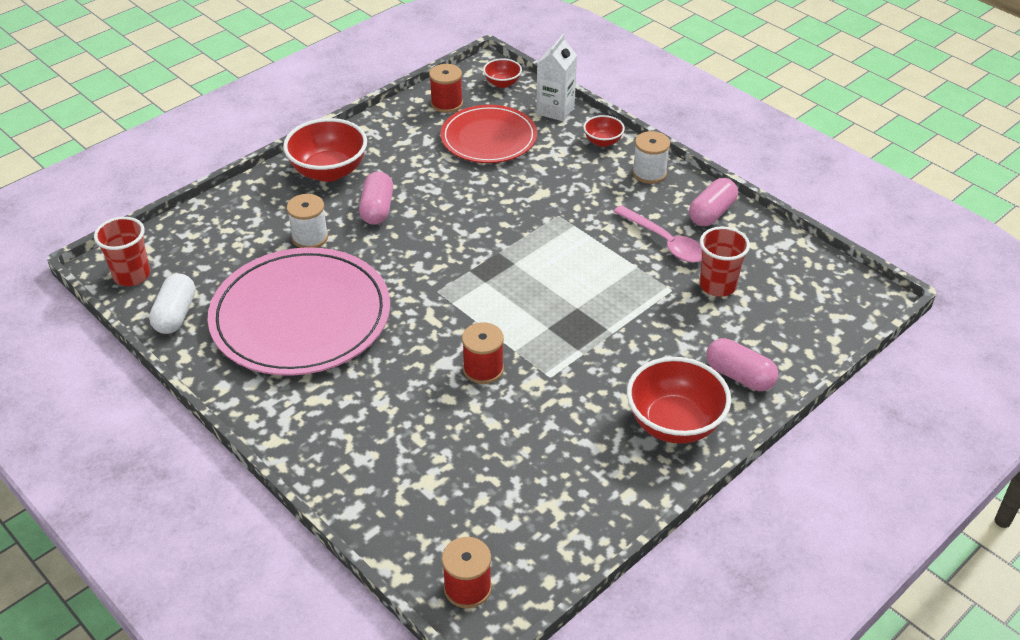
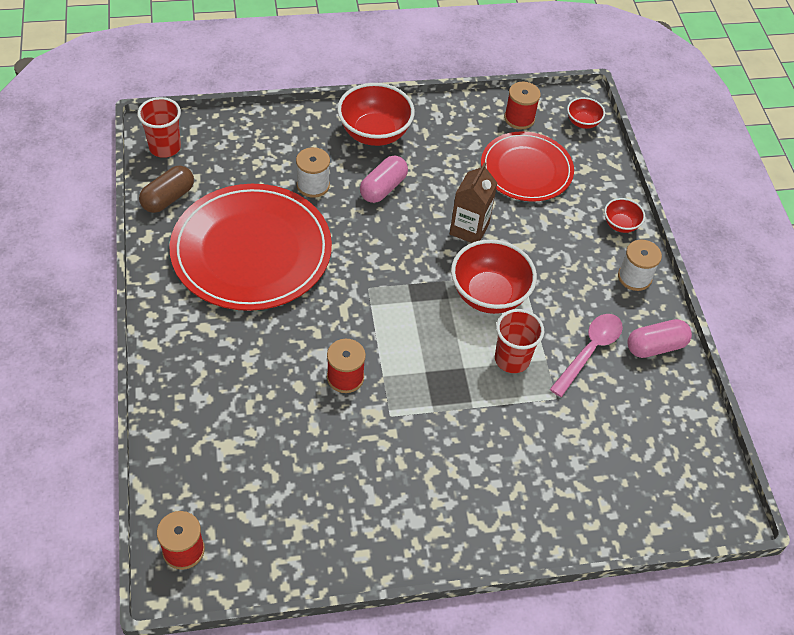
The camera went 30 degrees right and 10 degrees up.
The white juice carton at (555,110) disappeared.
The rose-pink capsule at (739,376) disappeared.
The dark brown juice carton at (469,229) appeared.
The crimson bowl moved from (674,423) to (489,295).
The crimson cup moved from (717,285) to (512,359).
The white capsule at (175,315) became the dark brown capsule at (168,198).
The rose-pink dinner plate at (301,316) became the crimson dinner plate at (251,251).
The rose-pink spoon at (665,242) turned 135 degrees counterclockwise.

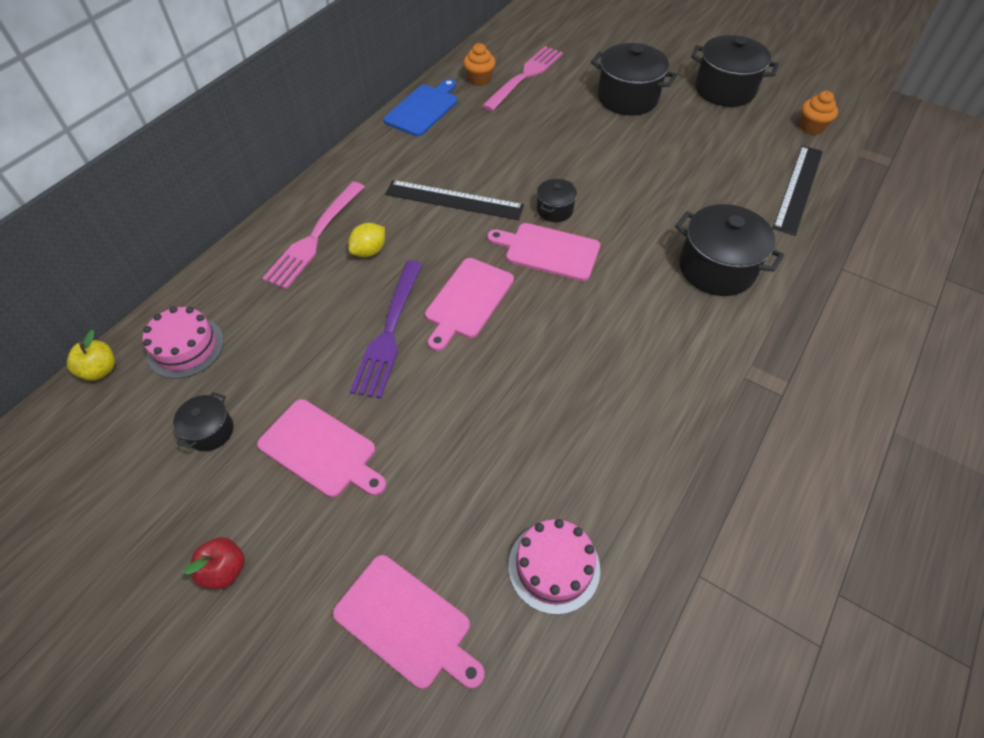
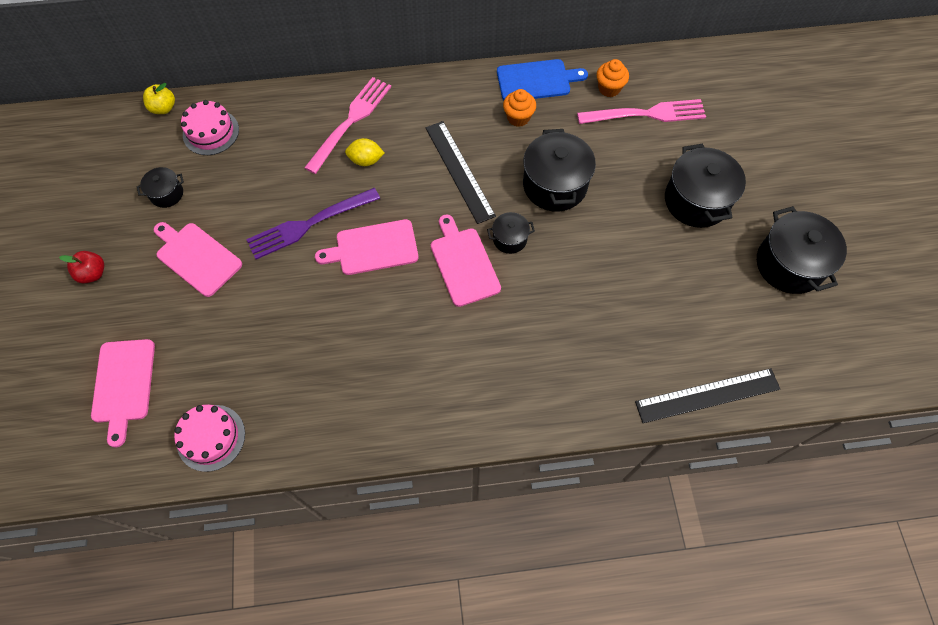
The camera went 50 degrees right and 10 degrees up.
The ebony stockpot moved from (716,268) to (554,185).
The bright orange cupcake moved from (811,128) to (518,118).
The rose-pink bread board at (321,450) turned 135 degrees clockwise.
The rose-pink dinner fork at (315,237) turned 135 degrees clockwise.

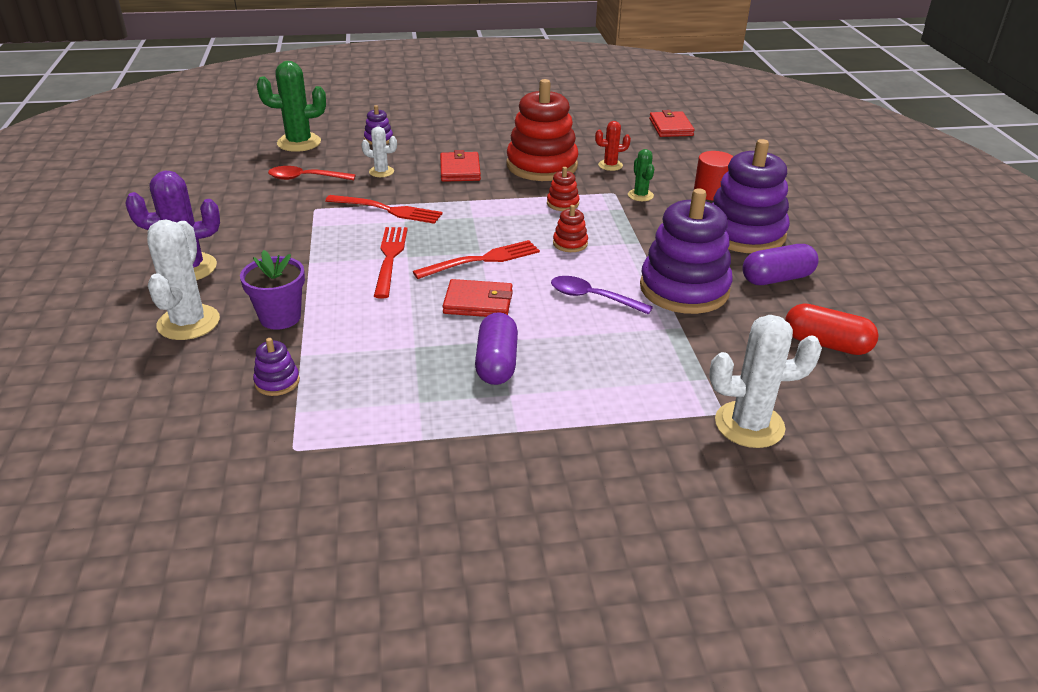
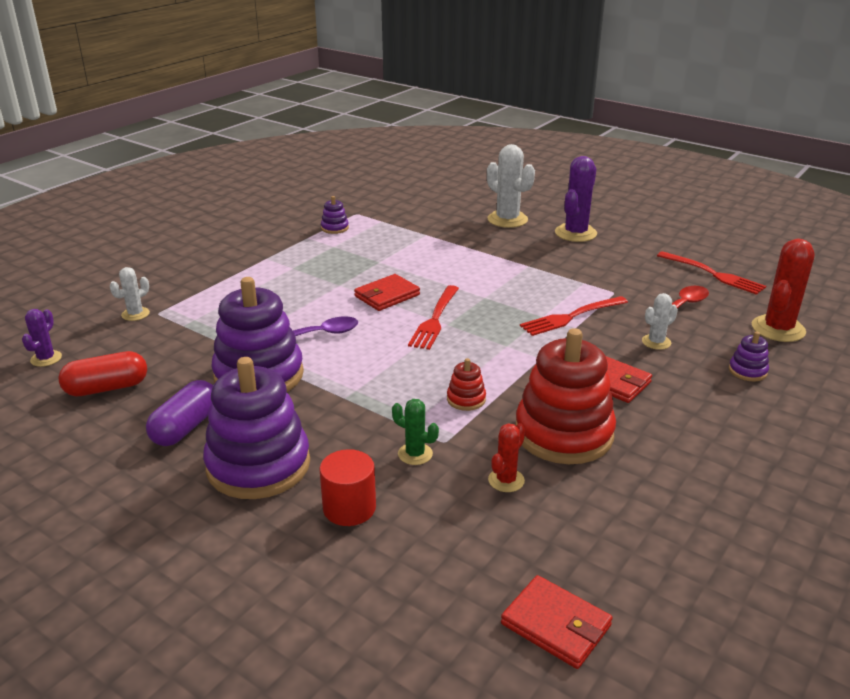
The camera went 135 degrees right and 5 degrees down.
The royal purple potted plant at (280,317) disappeared.
The royal purple capsule at (497,363) disappeared.
The crimson stacking rings at (570,243) disappeared.
The royal purple cactus at (46,359) appeared.
The royal purple stacking rings moved from (277,382) to (335,228).
The crimson dinner fork moved from (390,258) to (713,274).
The leaf-green cactus at (299,143) became the crimson cactus at (778,329).
The white cactus at (749,425) changed to 0.55 times the size.

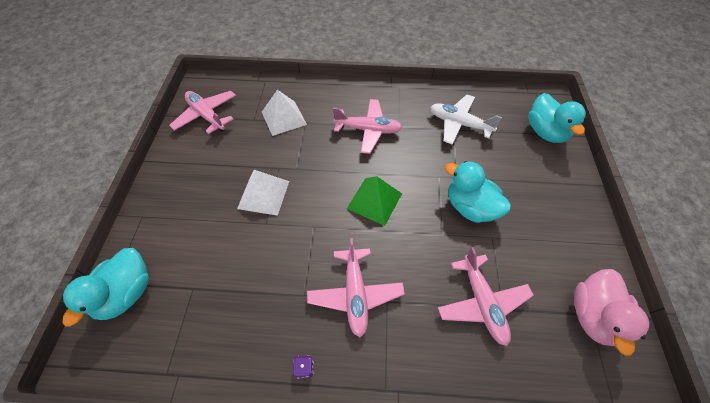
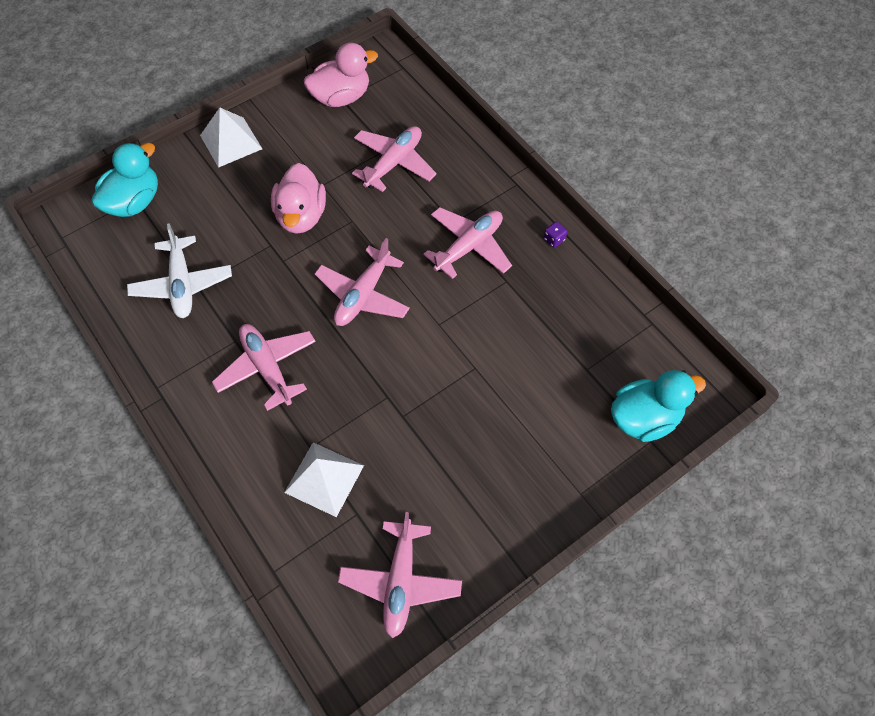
The camera went 130 degrees left and 5 degrees up.
The white pyramid moved from (263,194) to (231,142).
The leaf-green pyramid at (374,201) was replaced by the rose-pink plane at (363,295).
The aqua toy duck at (470,207) became the rose-pink toy duck at (301,216).

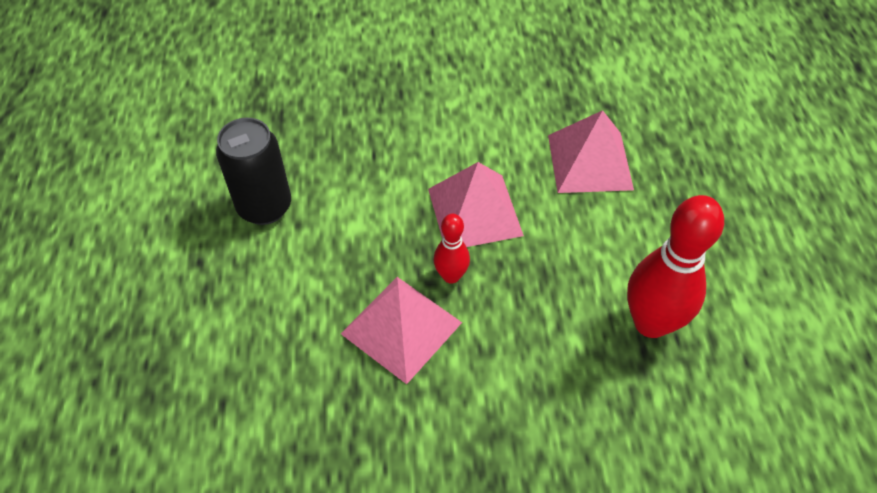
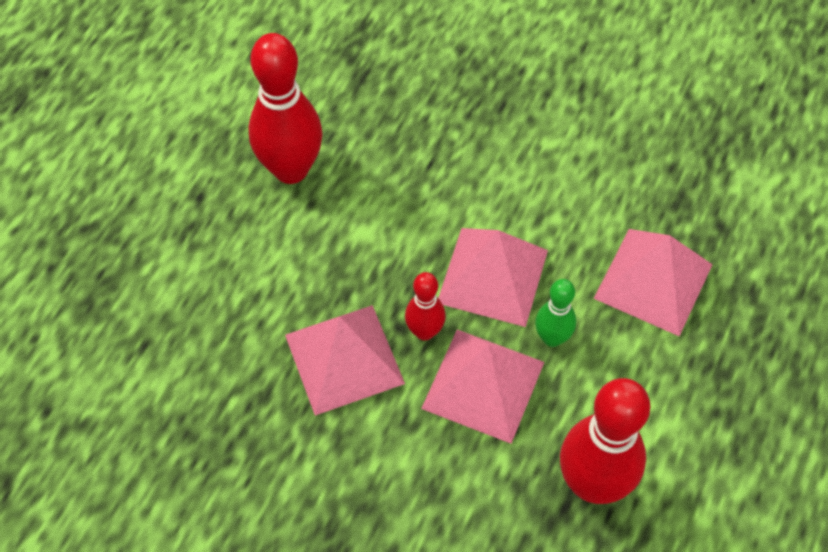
The camera went 30 degrees right and 5 degrees up.
The rose-pink pyramid at (483,385) appeared.
The leaf-green skittle at (552,338) appeared.
The ebony can at (264,207) was replaced by the crimson skittle at (291,169).

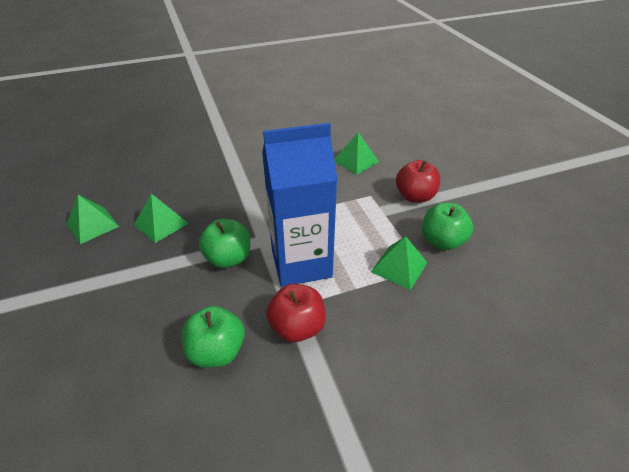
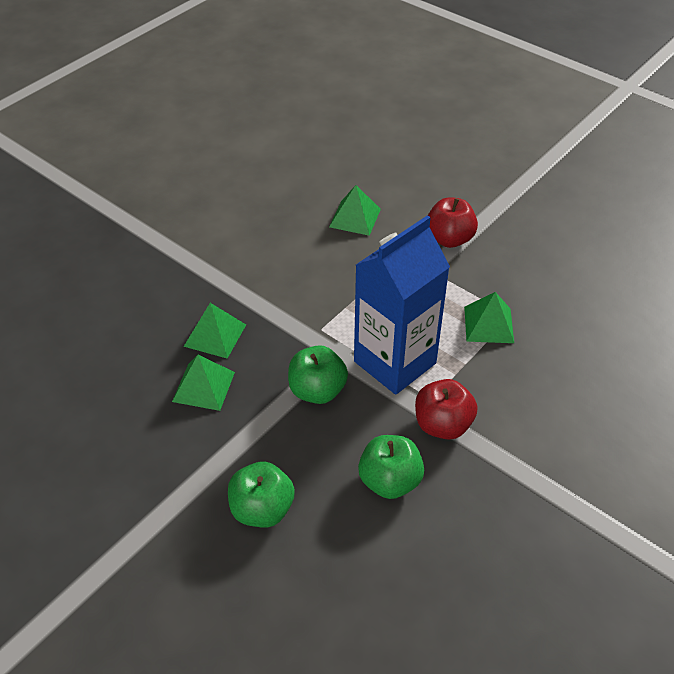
The camera went 30 degrees left and 5 degrees up.
The leaf-green pyramid moved from (92,225) to (215,335).
The leaf-green apple fruit moved from (442,241) to (262,509).

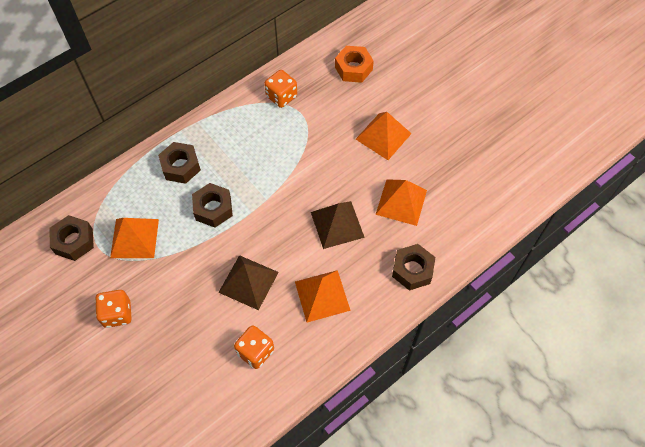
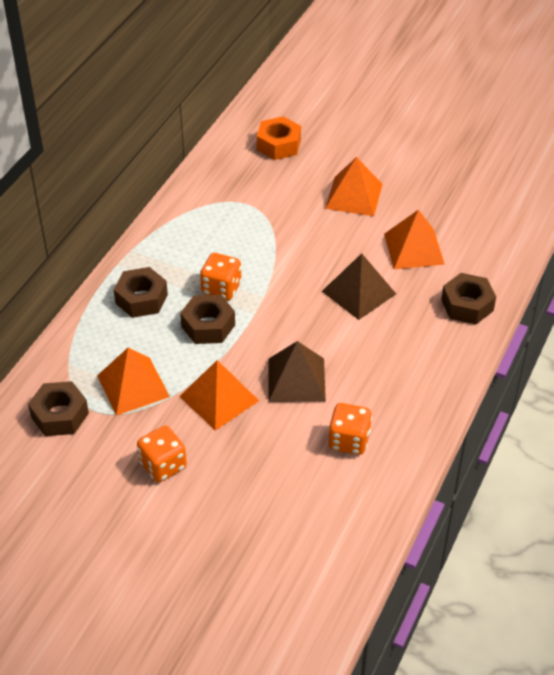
The camera went 25 degrees left and 15 degrees down.
The bright orange dice moved from (281,96) to (221,289).
The bright orange pyramid moved from (322,295) to (219,398).

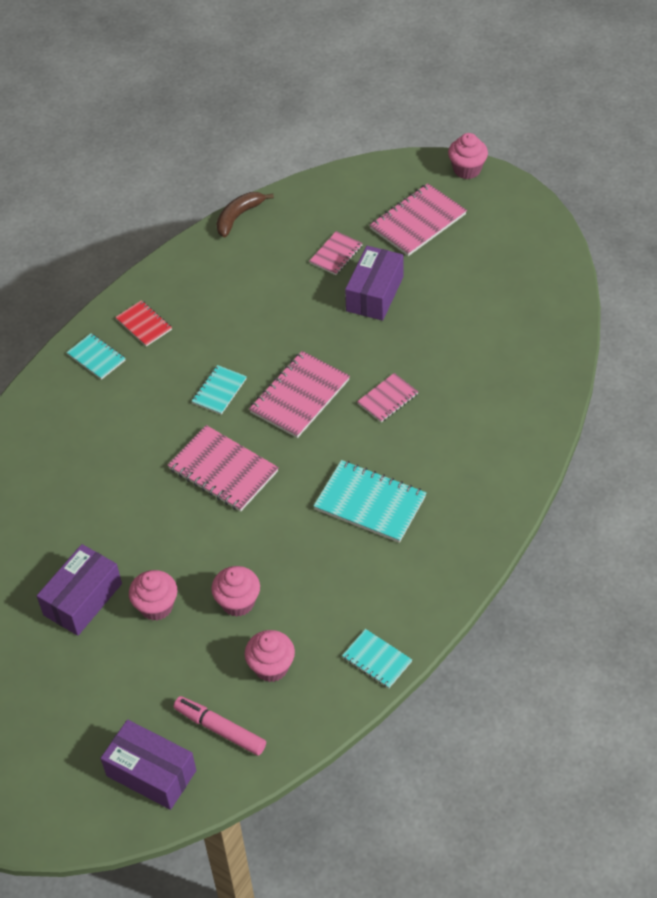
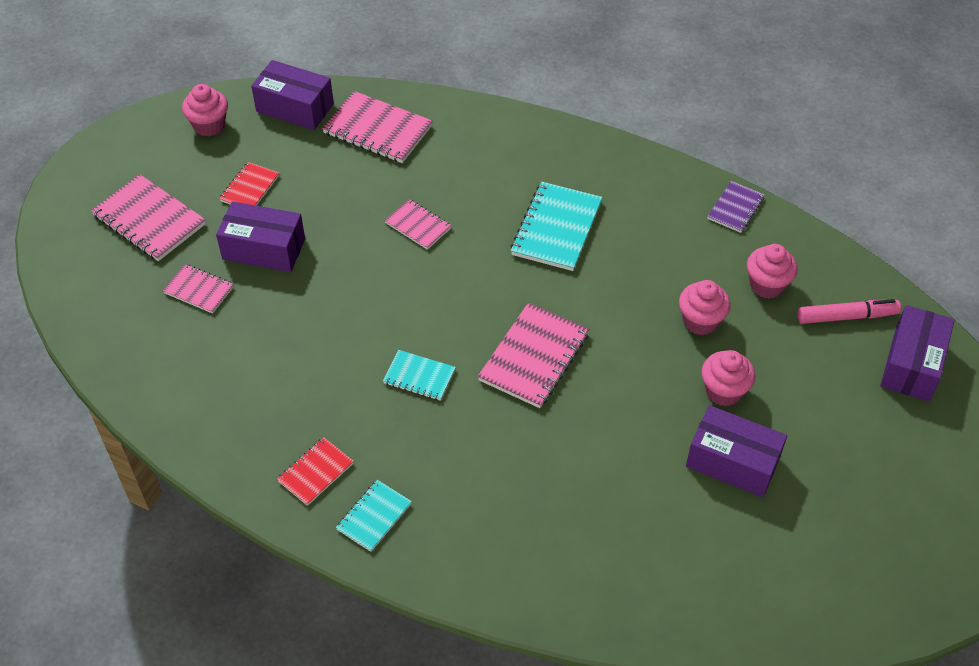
The camera went 100 degrees left and 0 degrees up.
The dark brown banana fruit at (239,216) disappeared.
The crimson notebook at (249,188) appeared.
The royal purple parcel at (295,107) appeared.
The rose-pink notebook moved from (299,396) to (377,130).
The rose-pink cupcake moved from (467,169) to (209,125).
The aqua notebook at (377,660) became the royal purple notebook at (735,208).
The rose-pink marker at (220,729) turned 120 degrees counterclockwise.

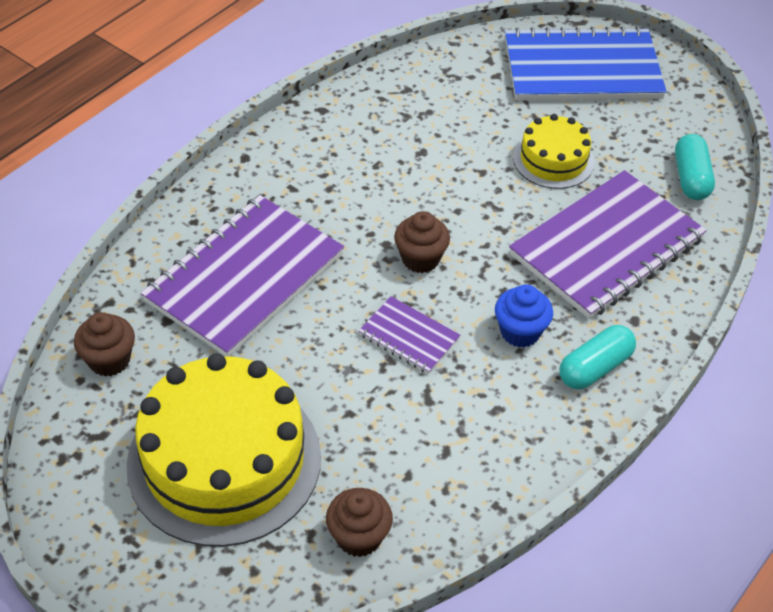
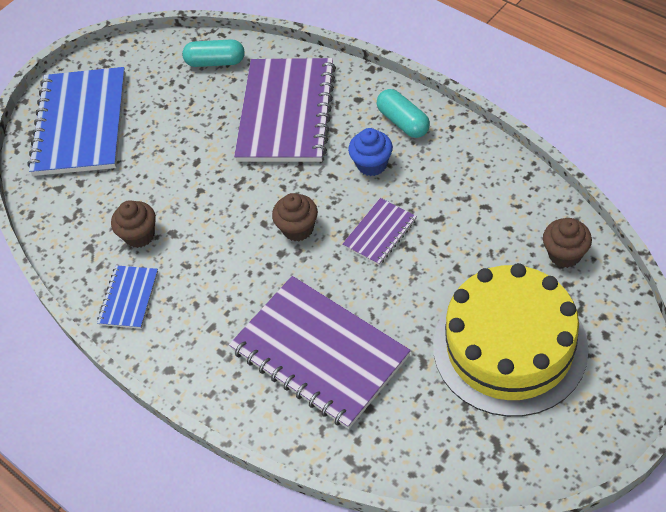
The camera went 80 degrees left and 5 degrees up.
The yellow gateau at (553,160) disappeared.
The cobalt notebook at (129,298) appeared.
The dark brown cupcake moved from (109,360) to (139,235).
The royal purple notebook at (606,247) turned 45 degrees clockwise.

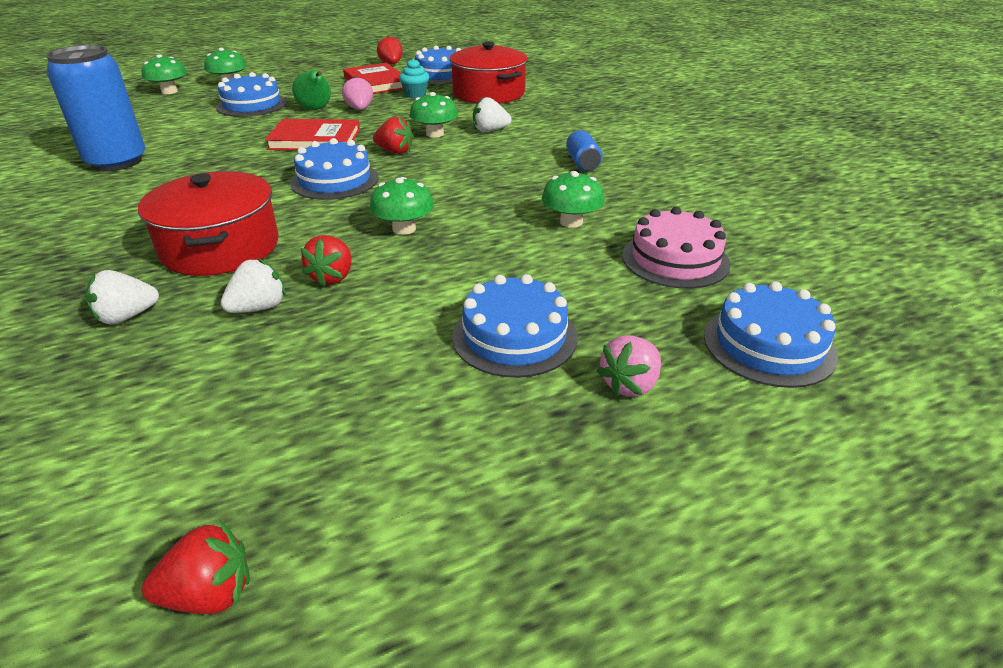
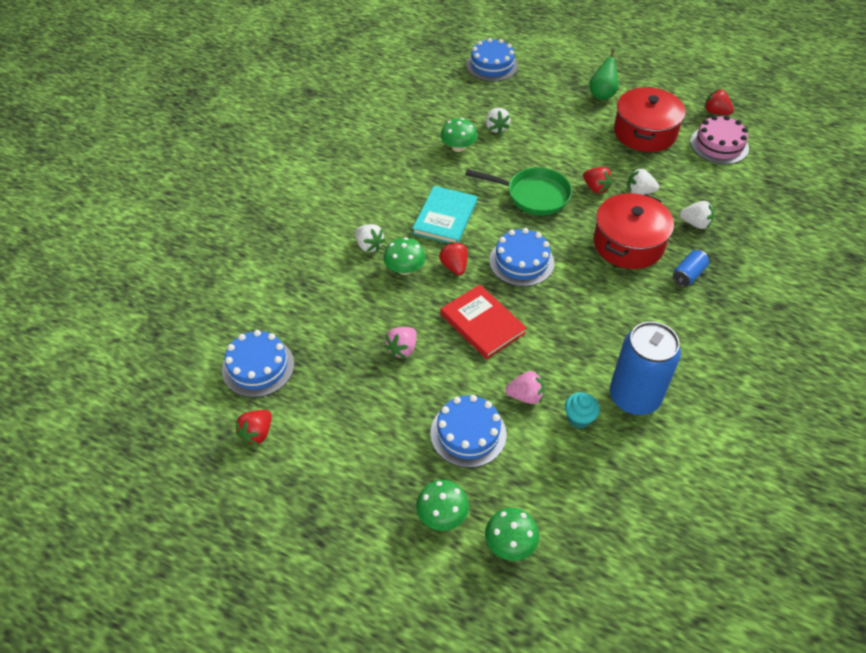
The camera went 130 degrees left and 15 degrees up.
The crimson hardcover at (376,82) disappeared.
The cobalt gateau at (514,336) disappeared.
The aqua hardcover at (445,218) appeared.
The white strawberry at (496,128) appeared.
The leaf-green pear moved from (316,109) to (602,94).
The aqua cupcake moved from (415,95) to (579,418).
The crimson stockpot moved from (489,93) to (644,132).
The cobalt can moved from (582,163) to (688,275).
The rose-pink strawberry moved from (630,385) to (525,396).
The rose-pink gateau moved from (675,259) to (719,145).
The leaf-green mushroom at (404,229) was replaced by the leaf-green pan at (533,195).
The crimson strawberry at (332,277) turned 75 degrees clockwise.

